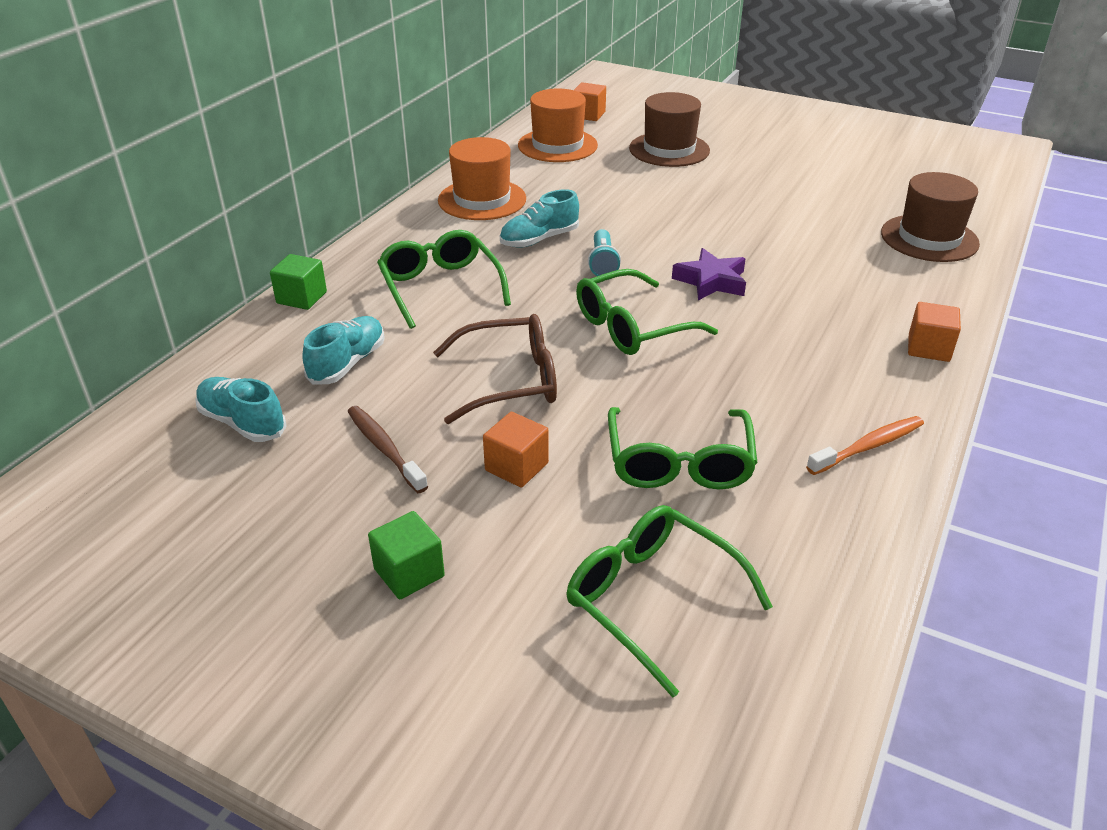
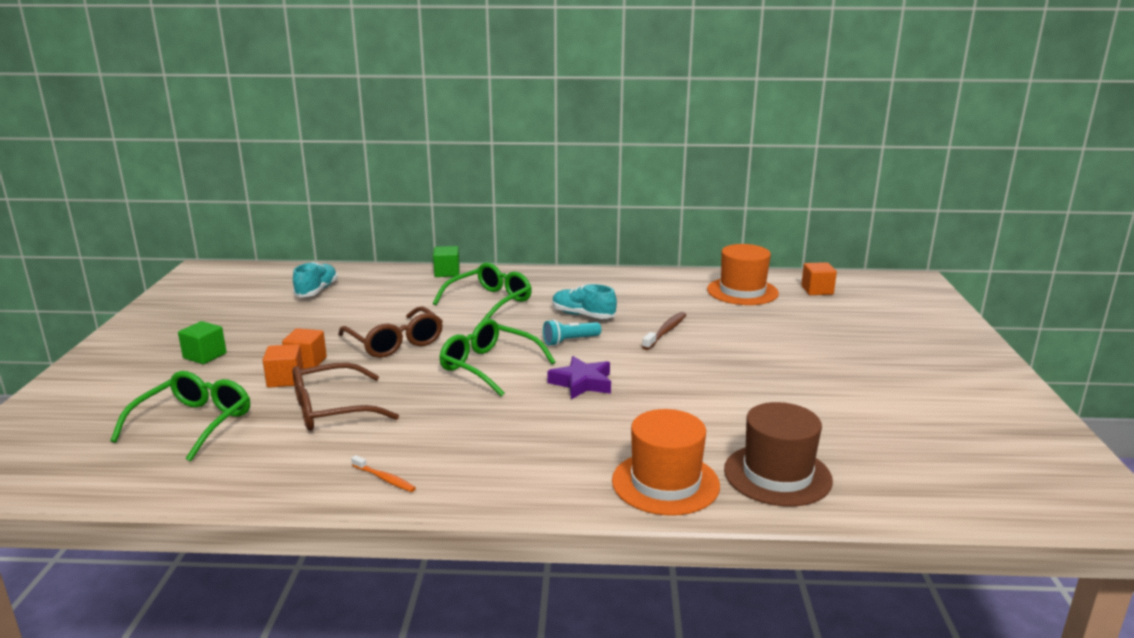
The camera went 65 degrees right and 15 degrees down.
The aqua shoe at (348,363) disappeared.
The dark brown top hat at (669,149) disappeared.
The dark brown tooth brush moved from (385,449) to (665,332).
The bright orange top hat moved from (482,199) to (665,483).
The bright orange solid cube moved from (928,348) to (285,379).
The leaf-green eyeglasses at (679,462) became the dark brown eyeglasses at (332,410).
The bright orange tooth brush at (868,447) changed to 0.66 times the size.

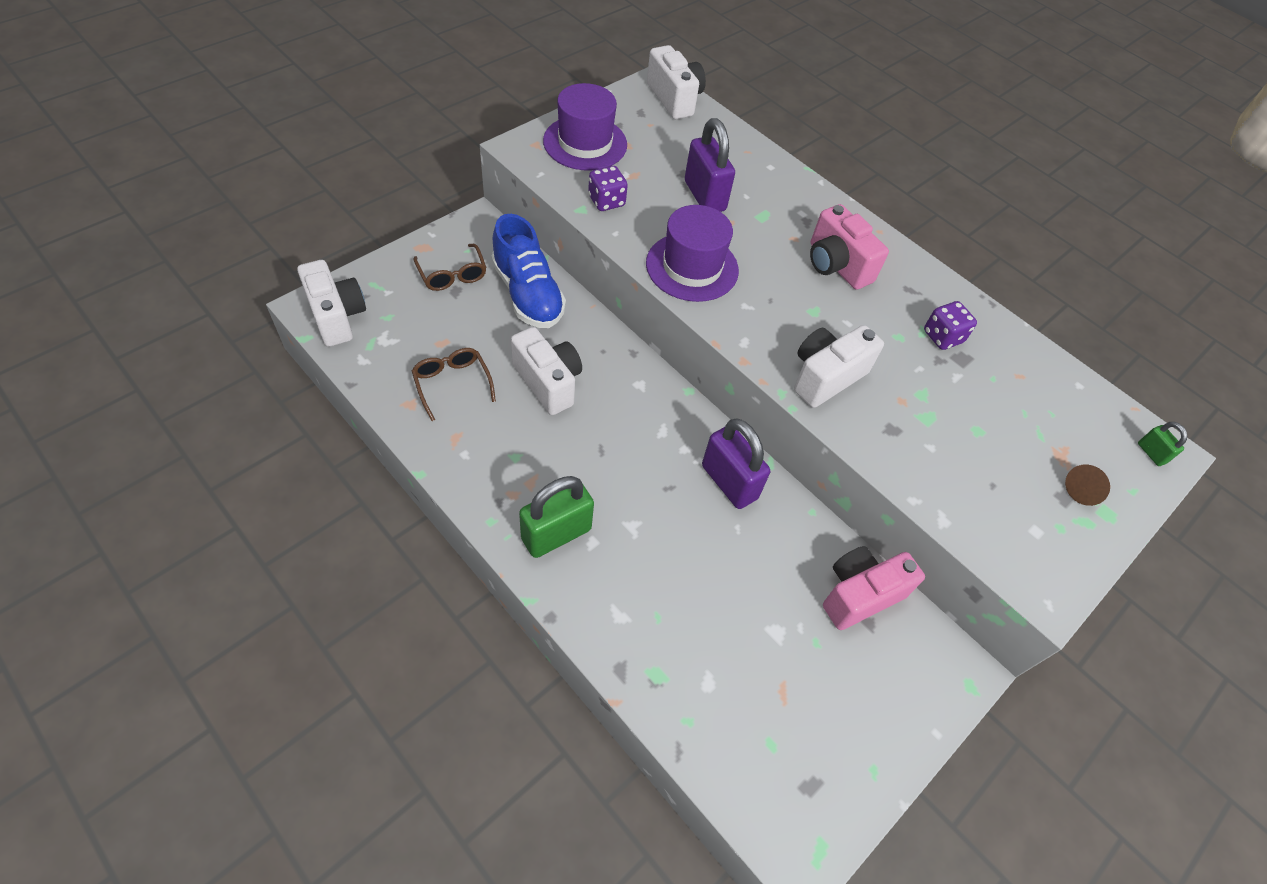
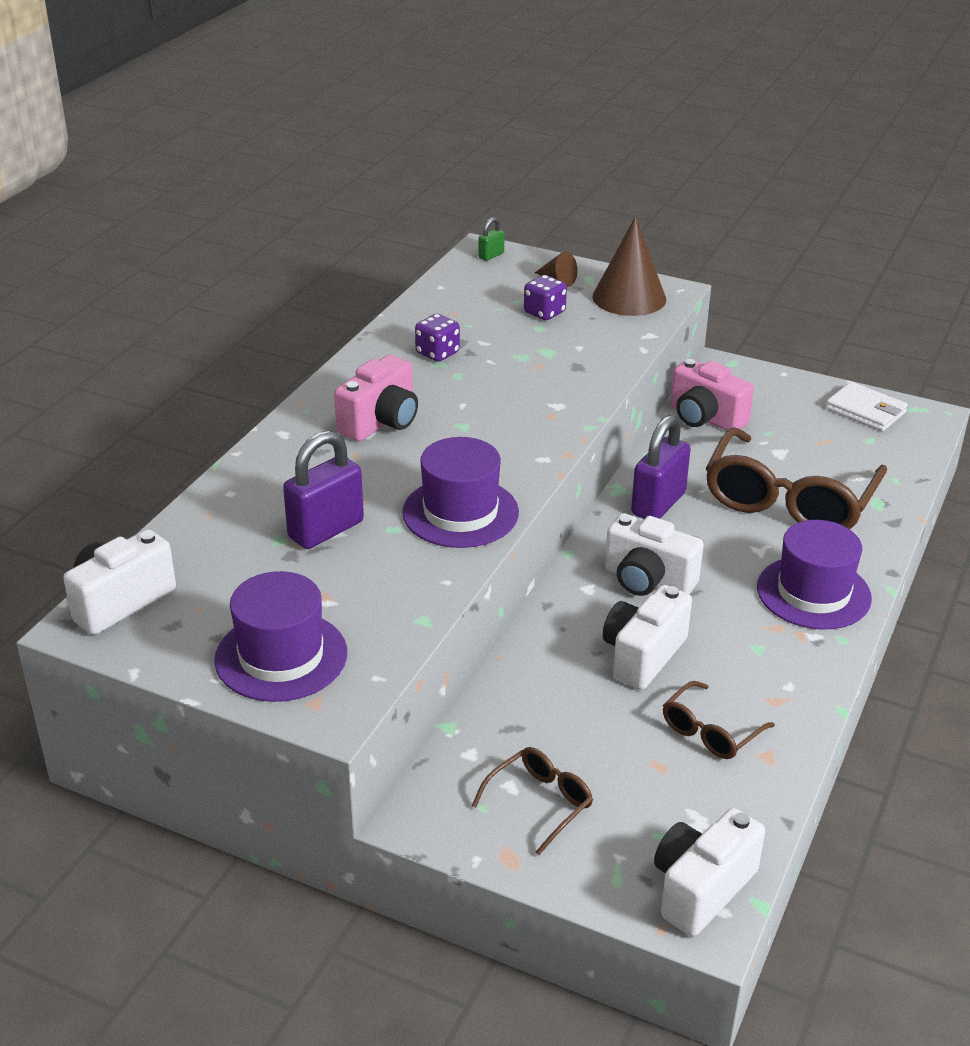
The camera went 105 degrees left and 20 degrees down.
The cobalt shoe at (528,294) disappeared.
The dark brown cone shape at (629,297) appeared.
The dark brown eyeglasses at (788,501) appeared.
The white billfold at (865,410) appeared.
The royal purple dice moved from (606,201) to (544,313).
The white photo camera moved from (826,377) to (648,580).
The leaf-green padlock at (556,534) was replaced by the royal purple top hat at (813,593).

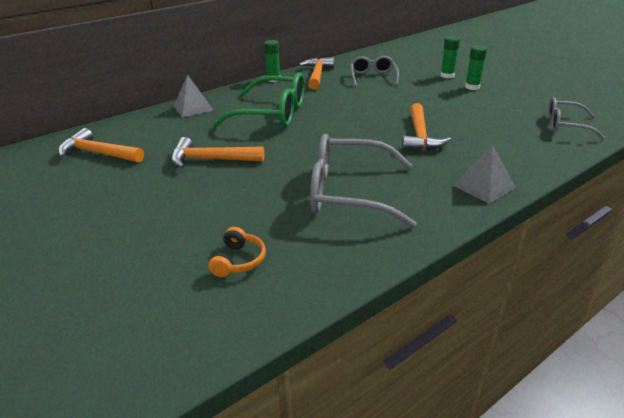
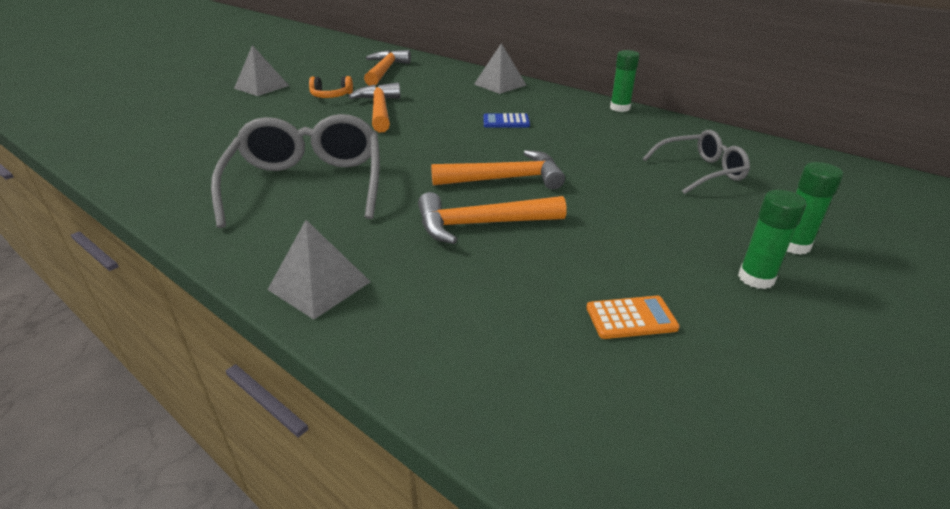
The camera went 75 degrees right and 0 degrees up.
The ash-grey eyeglasses at (565,125) disappeared.
The ash-grey pyramid at (261,87) appeared.
The bright orange pocket calculator at (631,318) appeared.
The bright orange over-ear headphones moved from (238,260) to (331,96).
The bright orange claw hammer moved from (317,75) to (505,179).
The leaf-green eyeglasses at (273,114) was replaced by the cobalt pocket calculator at (506,122).

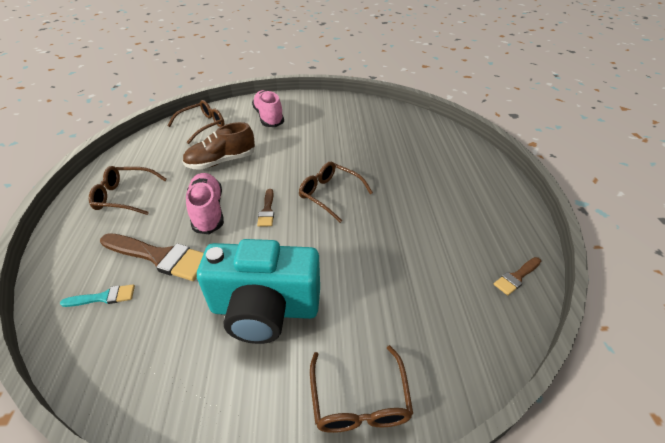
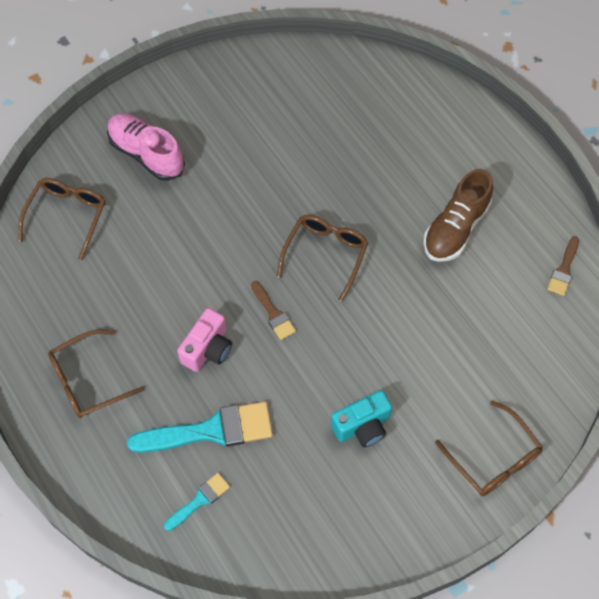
The camera went 30 degrees left and 20 degrees up.
The dark brown shoe moved from (221,161) to (455,228).
The rose-pink shoe at (208,211) was replaced by the rose-pink photo camera at (208,349).
The dark brown paint brush at (160,257) became the aqua paint brush at (211,430).
The dark brown eyeglasses at (329,194) turned 105 degrees clockwise.
The aqua photo camera at (265,309) changed to 0.51 times the size.

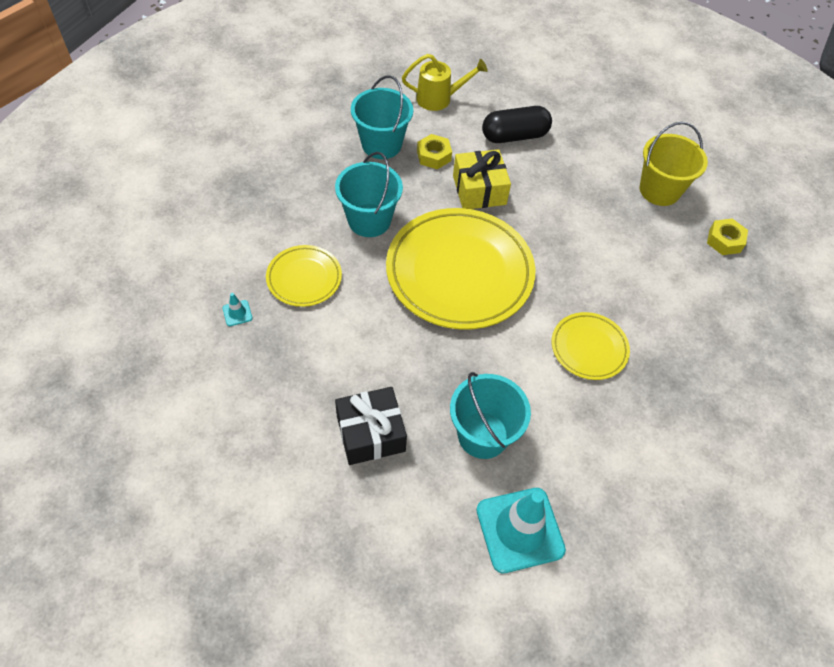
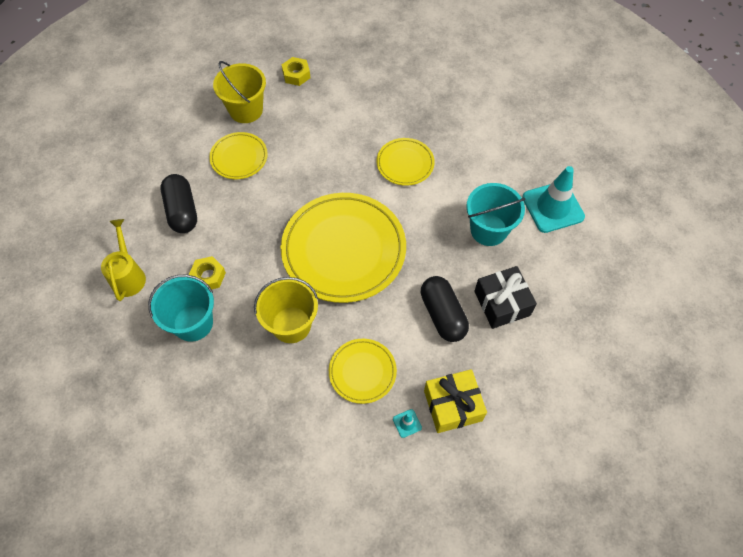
The camera went 90 degrees left and 5 degrees up.
The yellow dinner plate at (239,158) appeared.
The ebony capsule at (442,315) appeared.
The yellow present moved from (479,190) to (453,405).
The aqua bucket at (369,220) became the yellow bucket at (291,325).

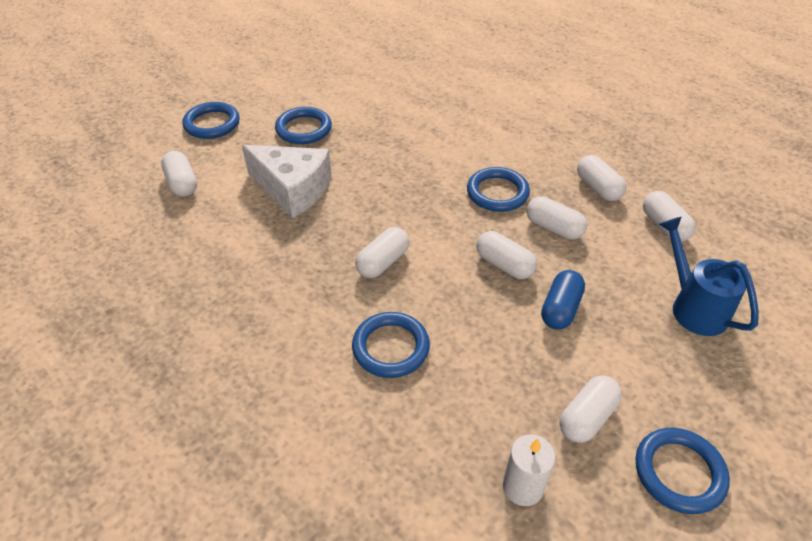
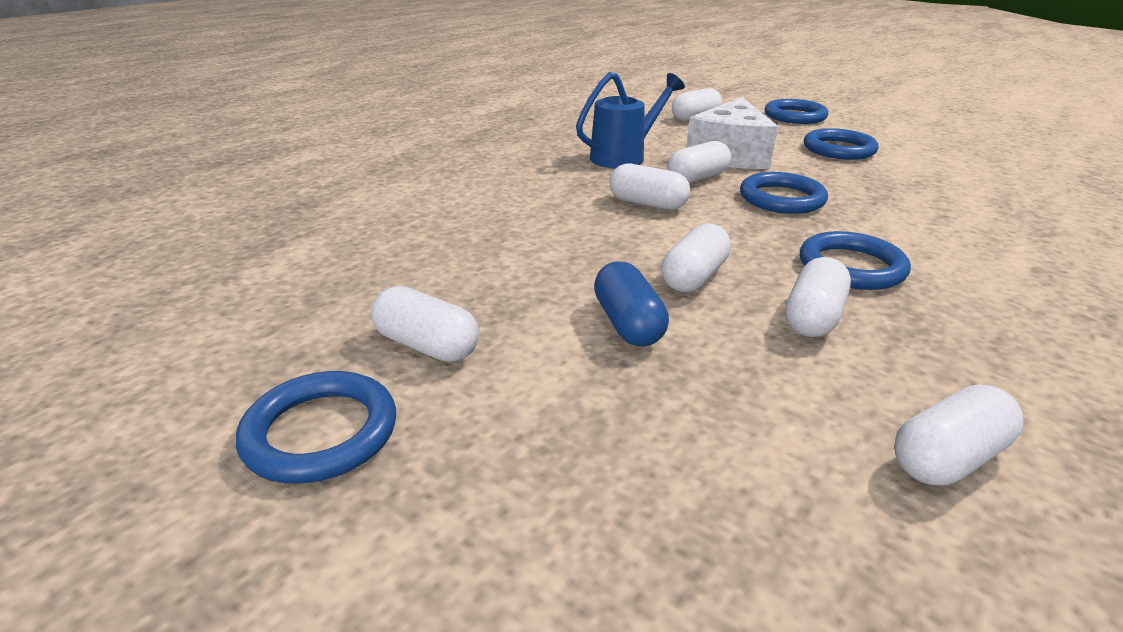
The camera went 80 degrees right and 15 degrees down.
The white candle at (523,487) disappeared.
The cobalt ring moved from (391,347) to (781,199).
The white capsule moved from (598,188) to (697,178).
The cobalt sprinkling can moved from (693,307) to (623,157).
The cobalt capsule at (560,309) turned 60 degrees clockwise.

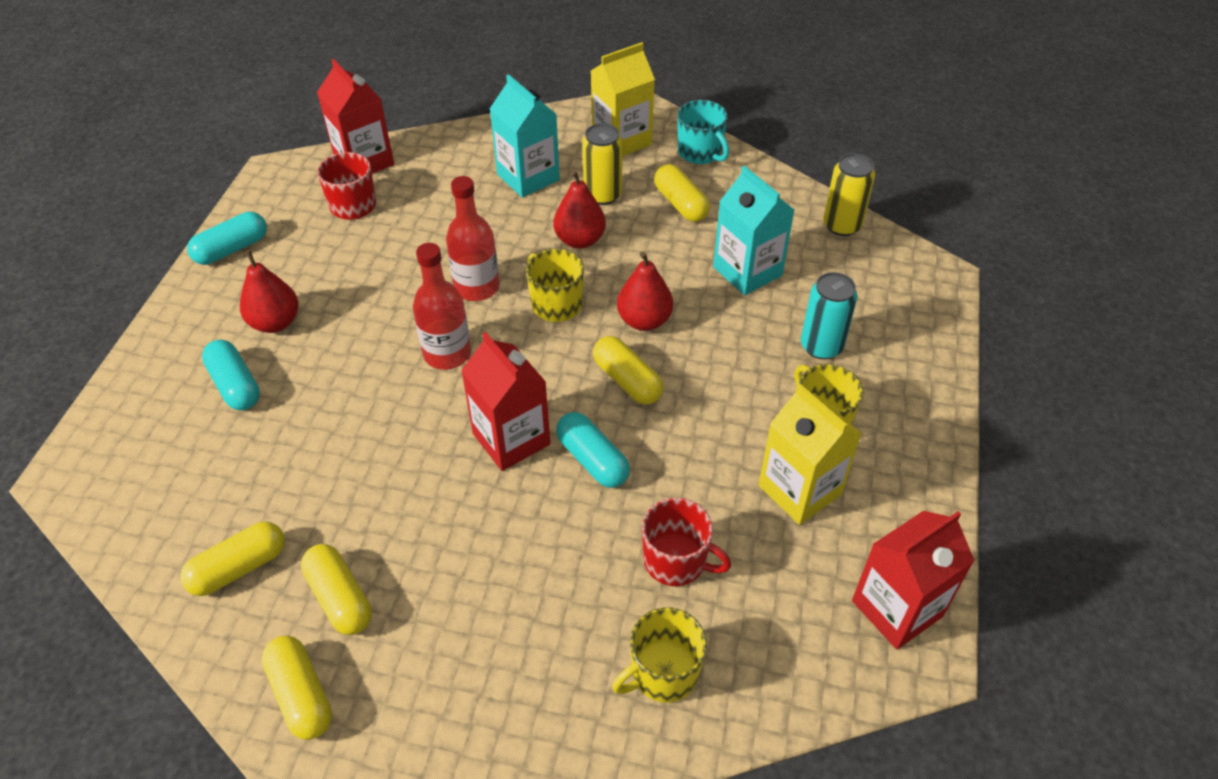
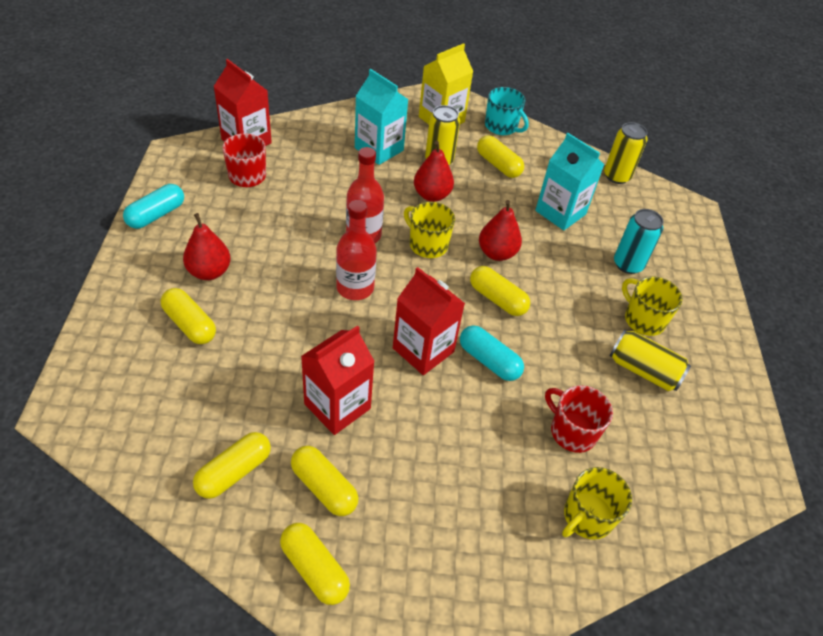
The camera went 15 degrees left and 0 degrees up.
The crimson juice carton moved from (897,608) to (337,406).
The yellow juice carton at (799,490) was replaced by the yellow can at (643,370).
The aqua capsule at (235,385) became the yellow capsule at (190,324).
The crimson mug at (676,561) turned 150 degrees counterclockwise.

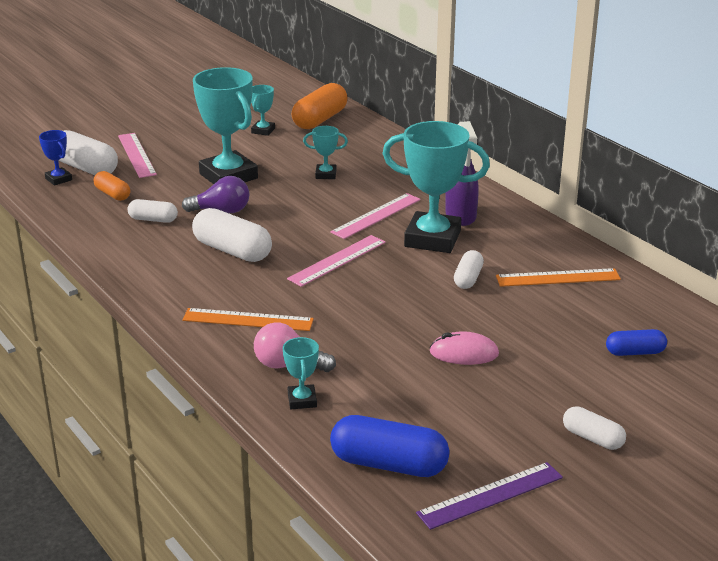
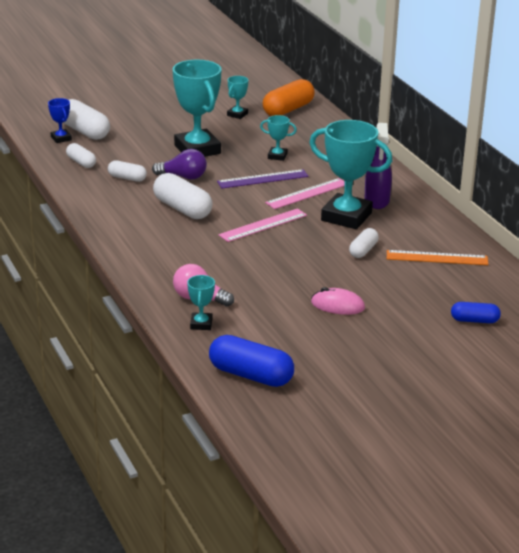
The camera went 10 degrees right and 0 degrees up.
The bright orange capsule at (112,194) disappeared.
The rose-pink measuring stick at (136,155) disappeared.
The bright orange measuring stick at (248,320) disappeared.
The royal purple measuring stick moved from (490,495) to (263,179).
The white capsule moved from (592,438) to (81,162).

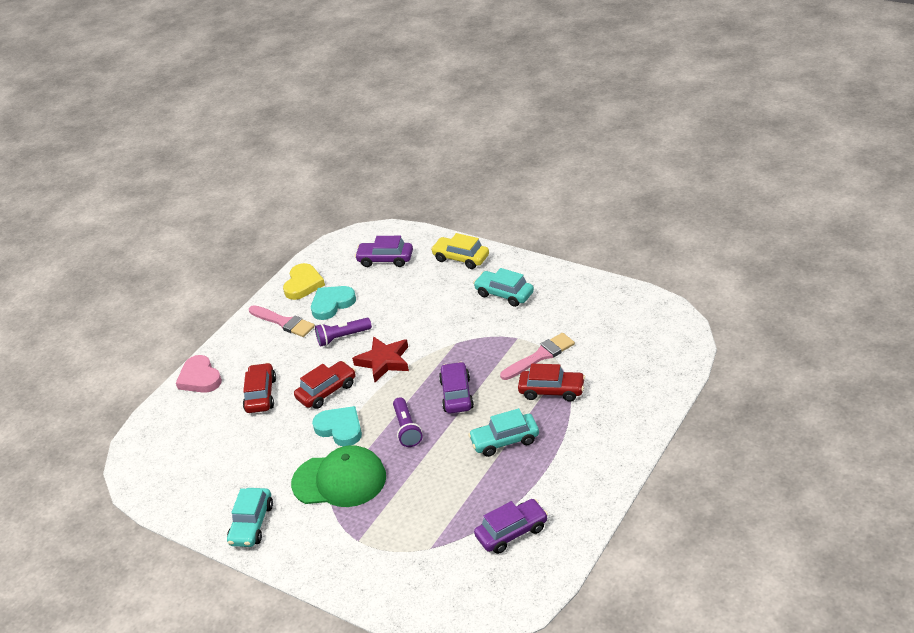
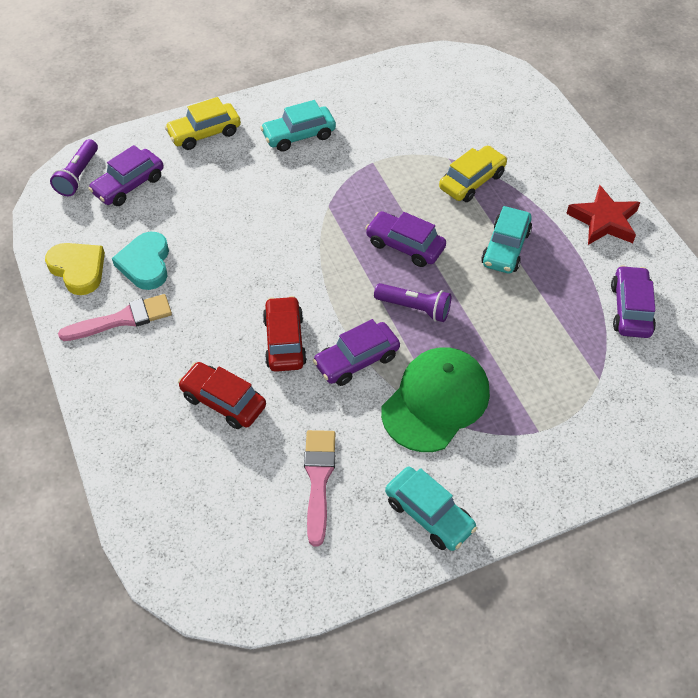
The camera went 60 degrees left and 15 degrees up.
The rose-pink heart at (200,378) disappeared.
The royal purple pocket torch moved from (342,337) to (78,176).
The crimson star shape moved from (384,361) to (604,220).
The rose-pink paint brush moved from (540,356) to (318,480).
The aqua heart at (340,428) was replaced by the royal purple car at (356,360).
The crimson car at (552,391) became the yellow car at (472,181).

